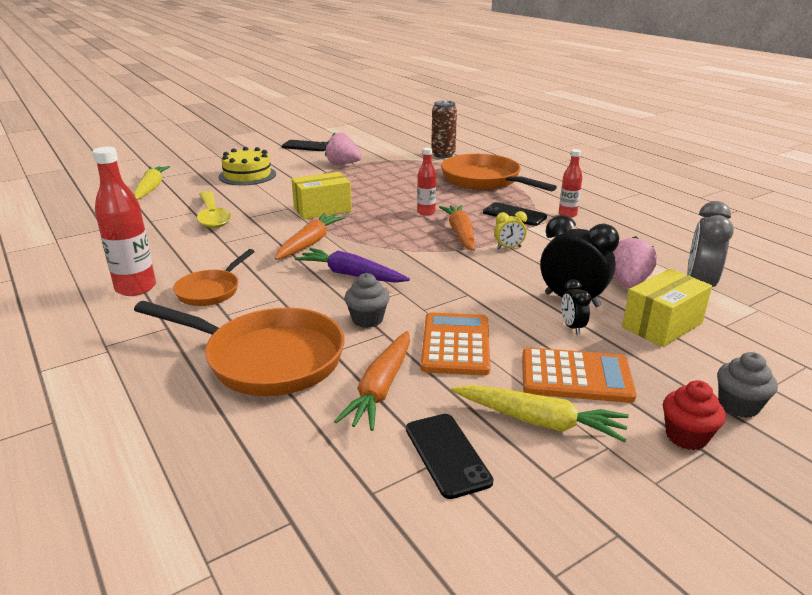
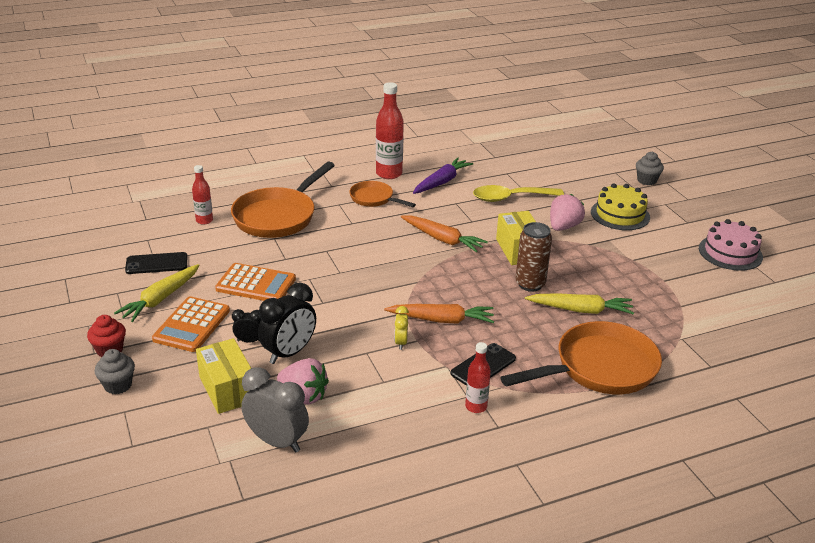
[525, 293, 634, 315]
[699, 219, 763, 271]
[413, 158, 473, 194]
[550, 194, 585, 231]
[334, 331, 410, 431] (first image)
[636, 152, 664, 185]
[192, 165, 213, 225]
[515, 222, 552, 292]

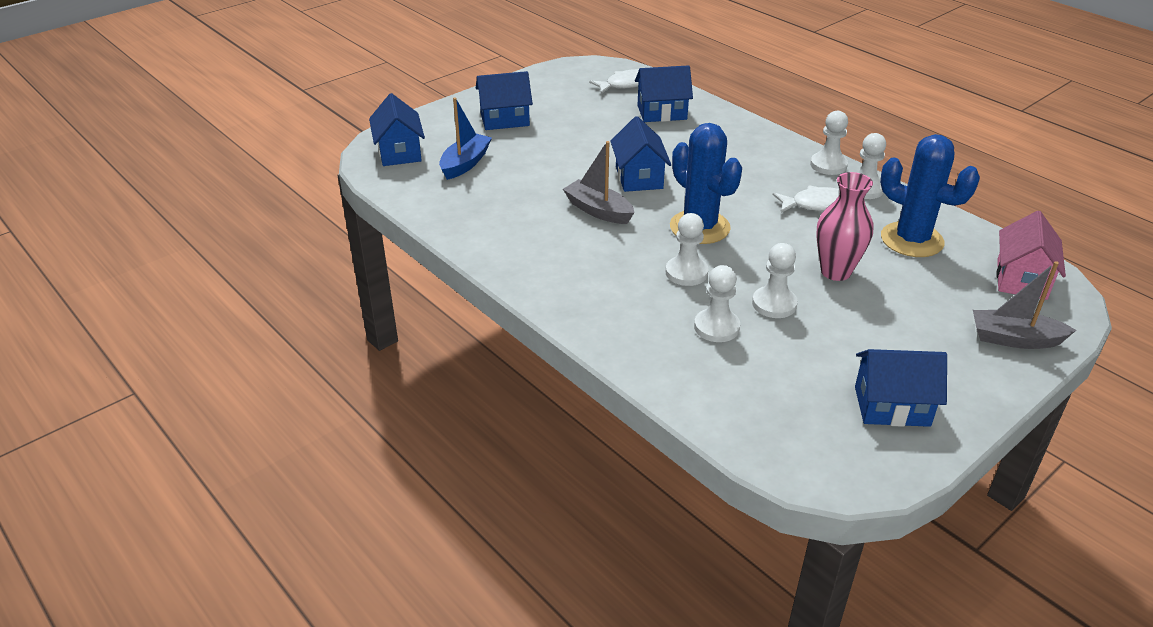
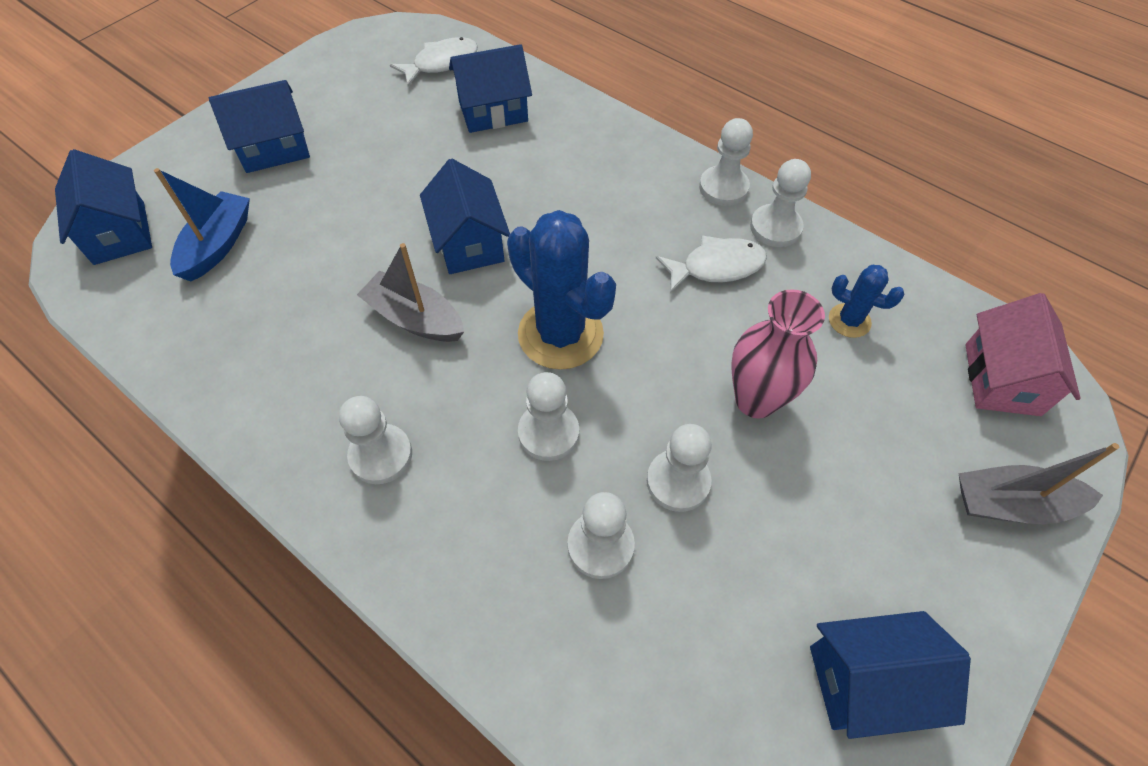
[829, 265, 904, 338]
[339, 396, 412, 484]

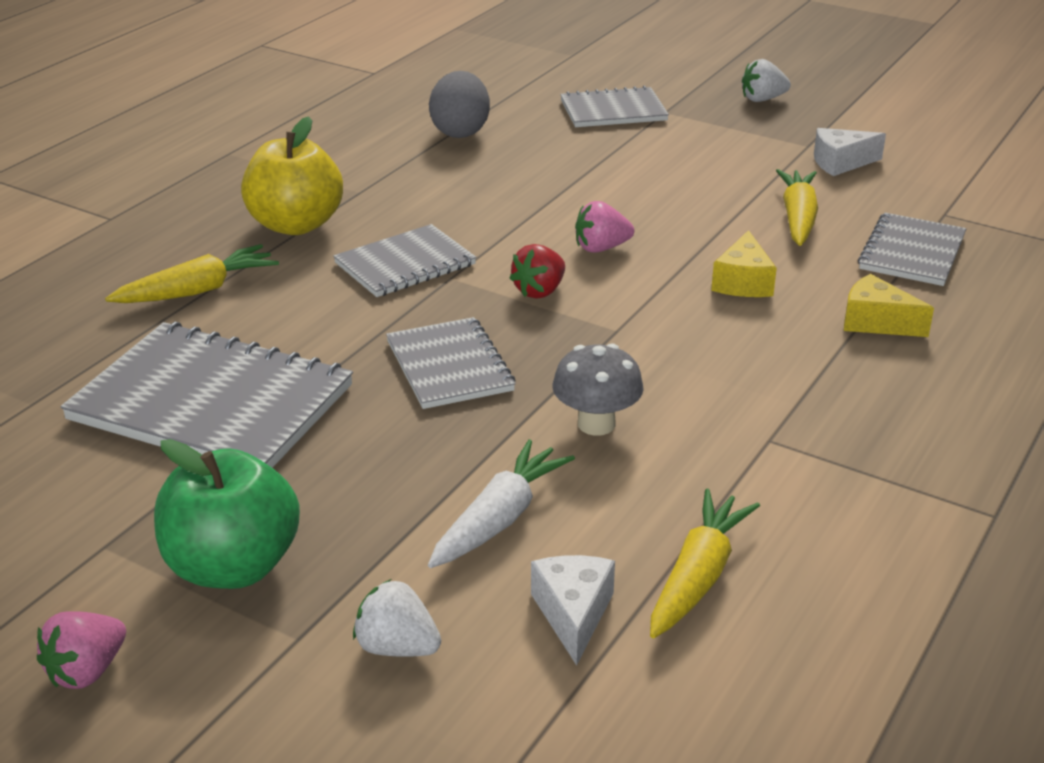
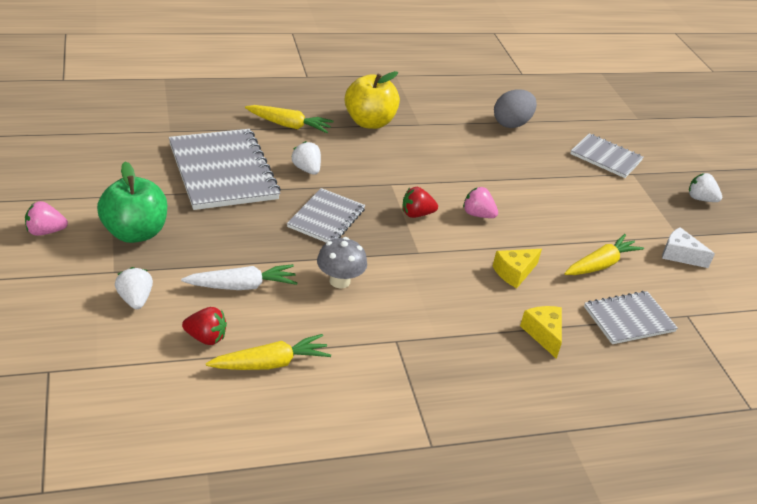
[333, 224, 476, 297] (first image)
[182, 307, 227, 345]
[291, 141, 321, 175]

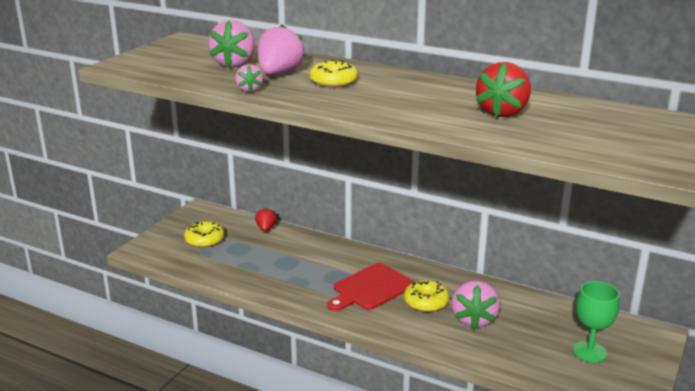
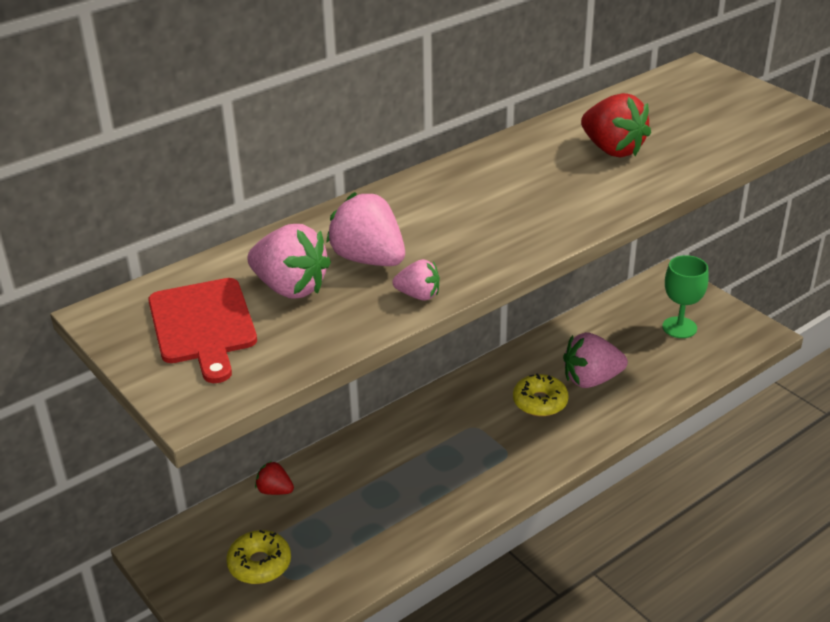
[310, 60, 358, 87] (first image)
[148, 278, 257, 383]
[563, 332, 628, 388]

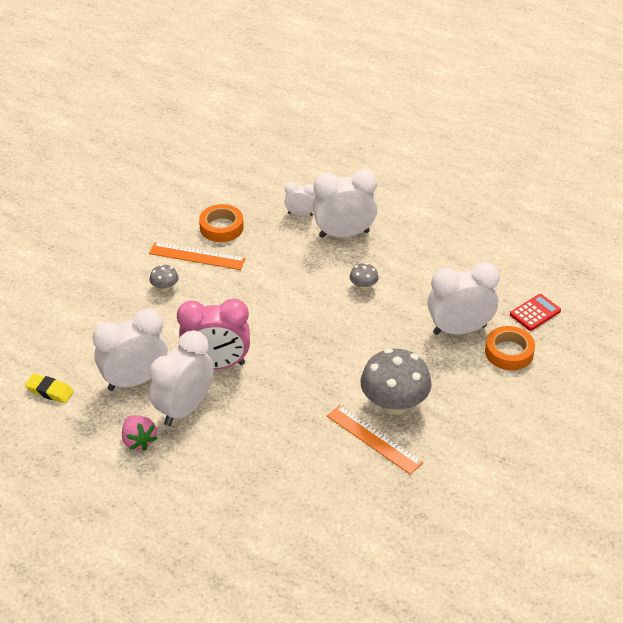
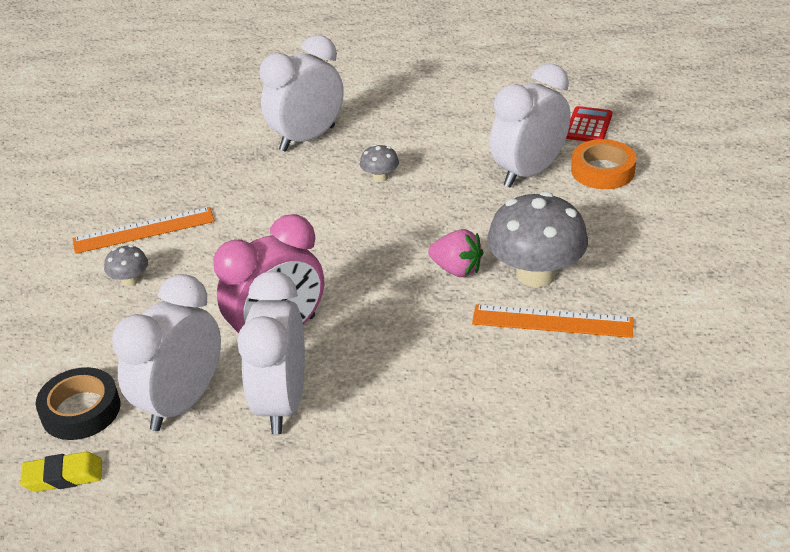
[428, 229, 484, 277]
[199, 204, 244, 242] (first image)
[285, 182, 315, 216] (first image)
[36, 367, 120, 440]

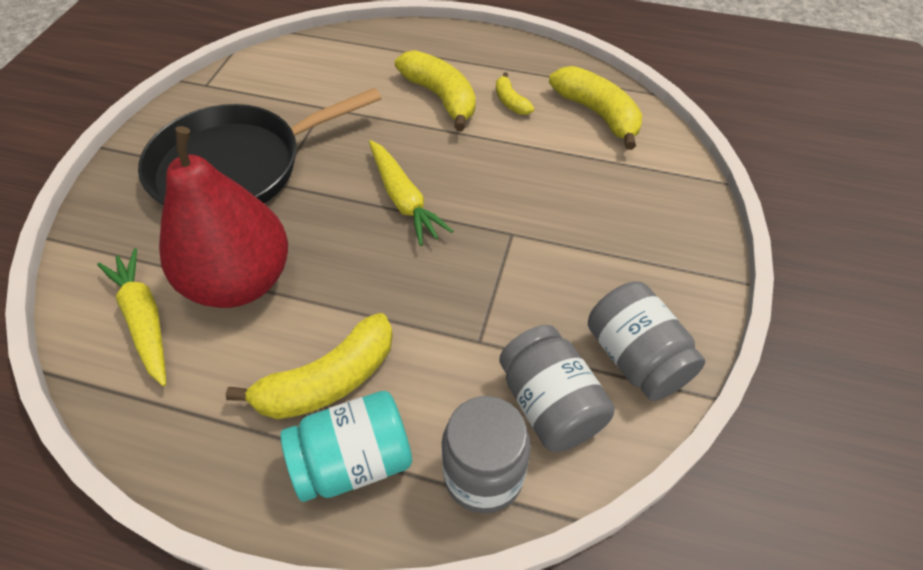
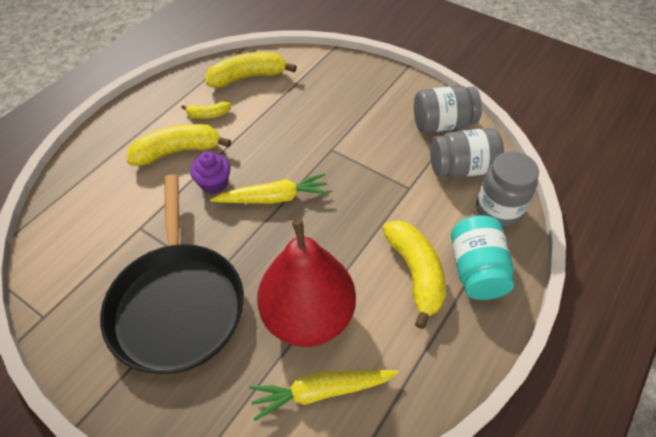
[190, 151, 231, 194]

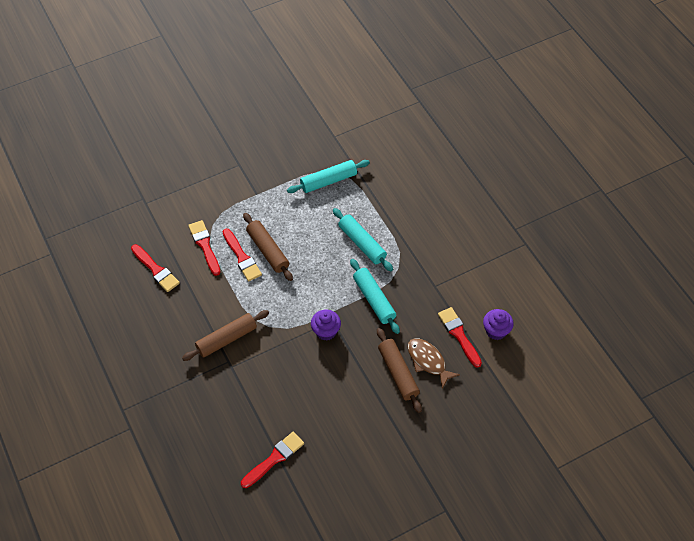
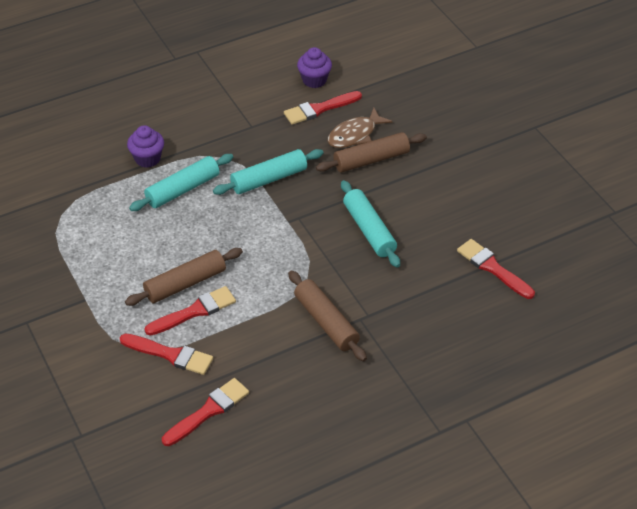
[120, 334, 213, 375]
[341, 180, 400, 268]
[127, 125, 164, 168]

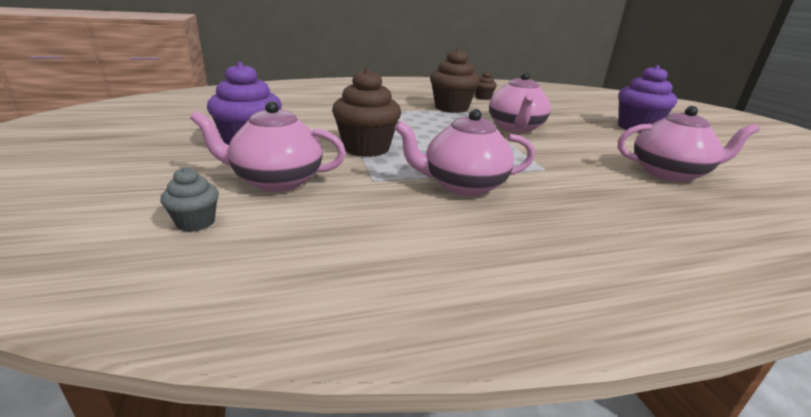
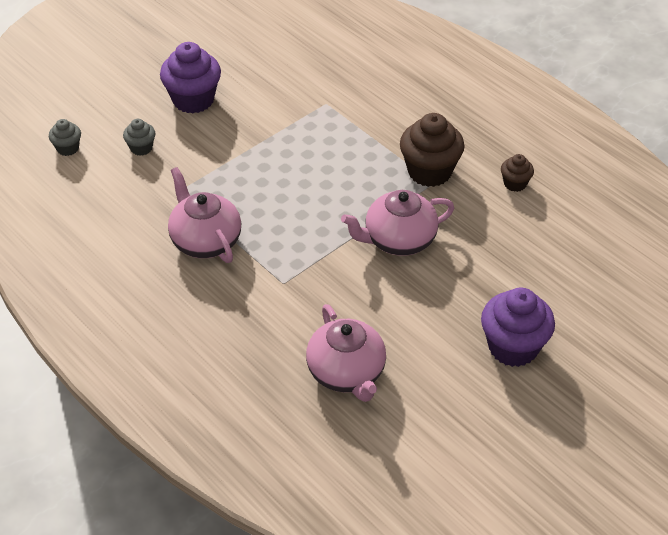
[123, 119, 155, 156]
[332, 68, 401, 157] (first image)

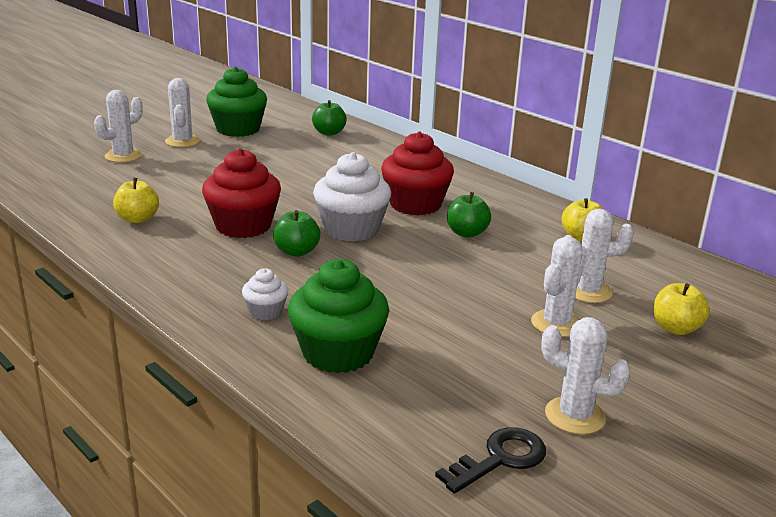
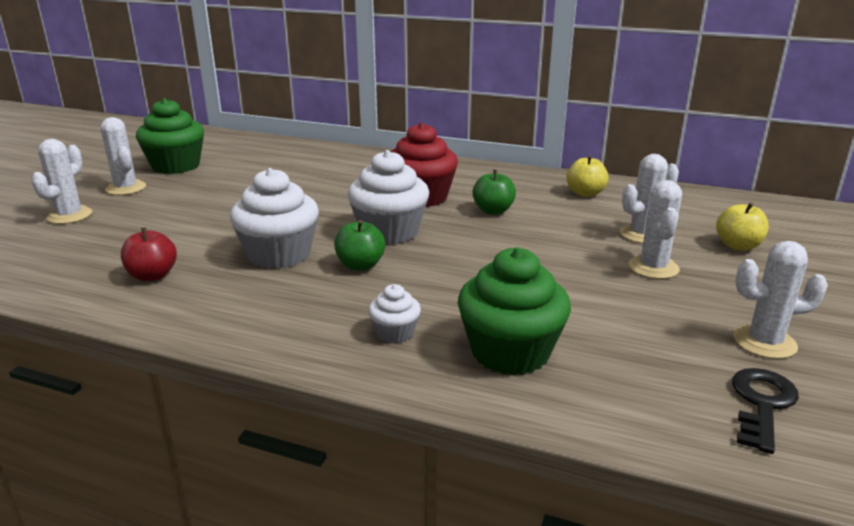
[121, 228, 177, 281]
[230, 168, 319, 269]
[312, 100, 347, 136] (first image)

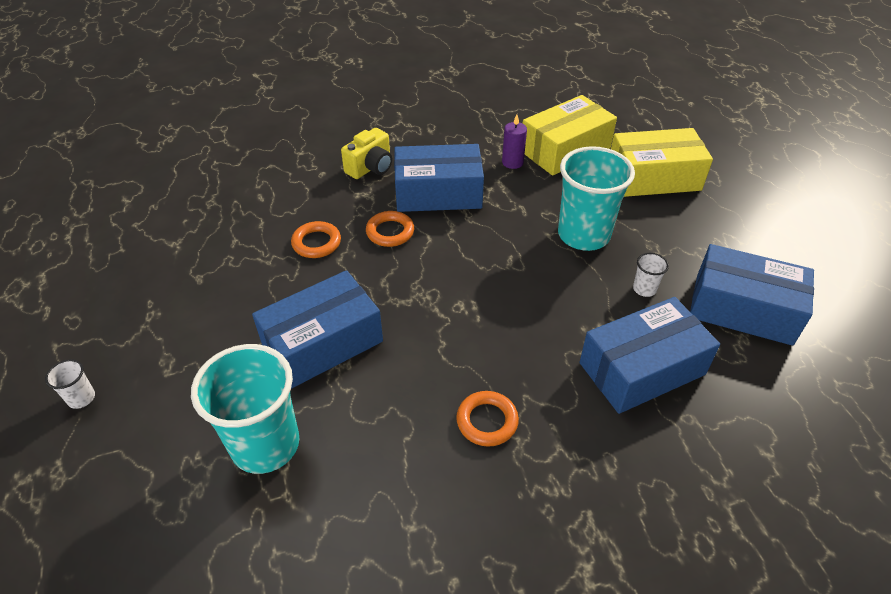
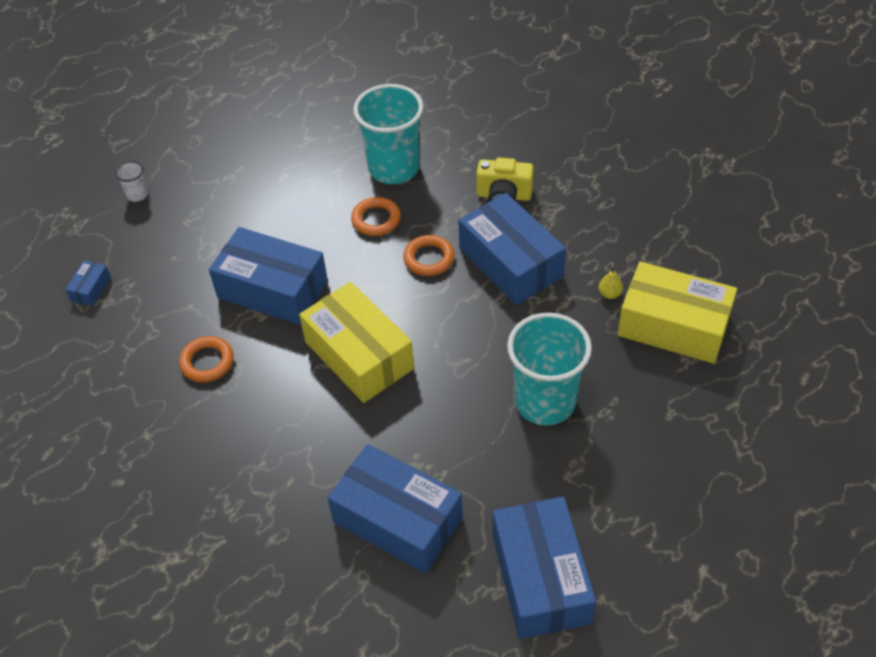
[353, 84, 423, 184]
[179, 336, 234, 383]
[598, 267, 623, 299]
[299, 282, 414, 403]
[633, 253, 669, 297] (first image)
[65, 261, 111, 306]

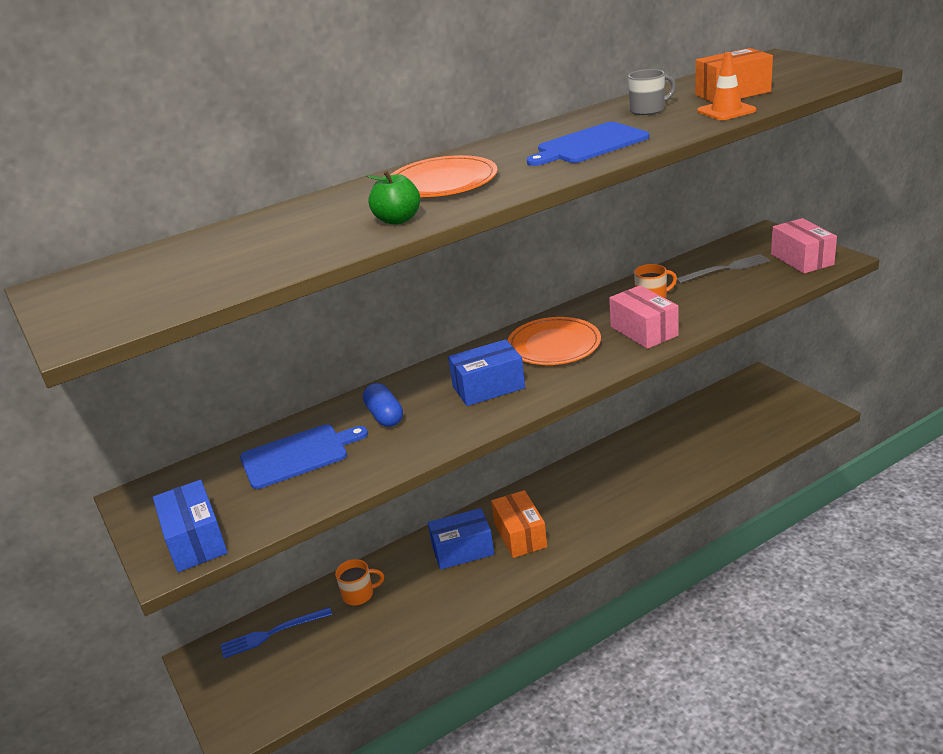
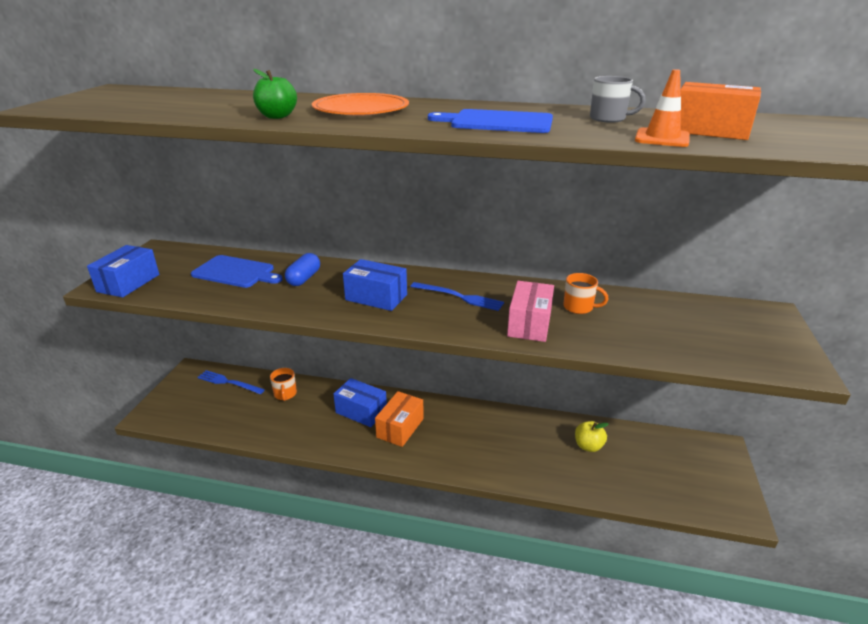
[270, 368, 297, 401]
[410, 282, 504, 311]
[677, 254, 770, 283] (first image)
[771, 218, 837, 274] (first image)
[575, 421, 608, 452]

